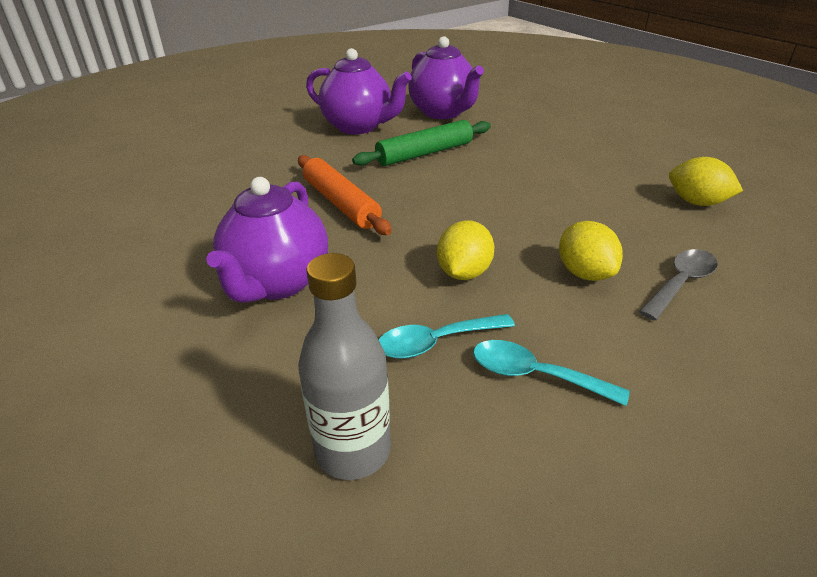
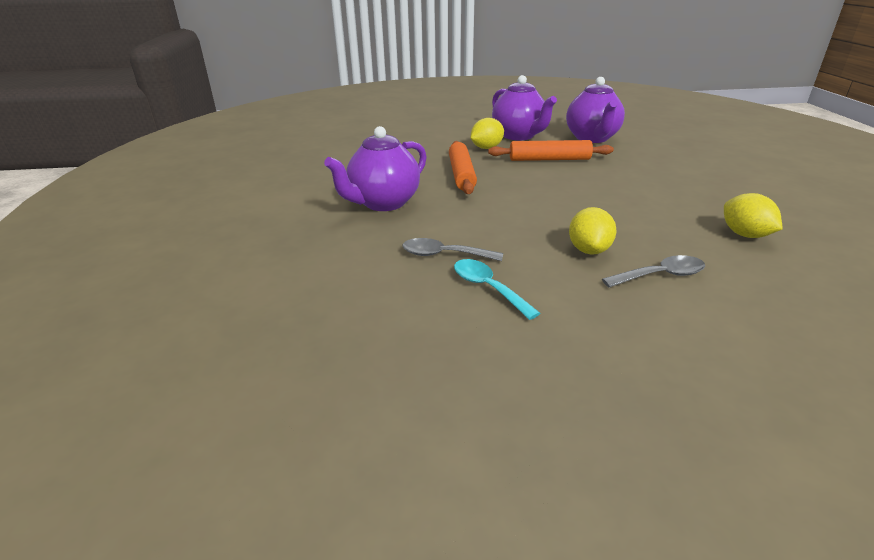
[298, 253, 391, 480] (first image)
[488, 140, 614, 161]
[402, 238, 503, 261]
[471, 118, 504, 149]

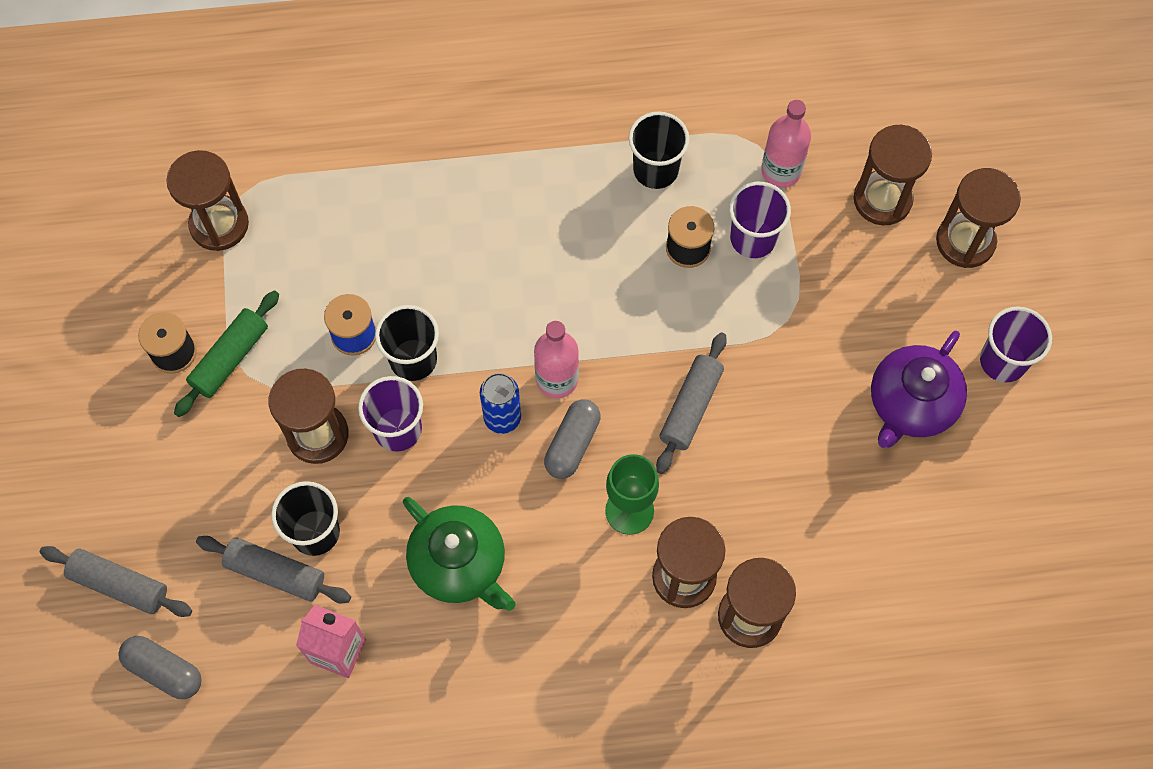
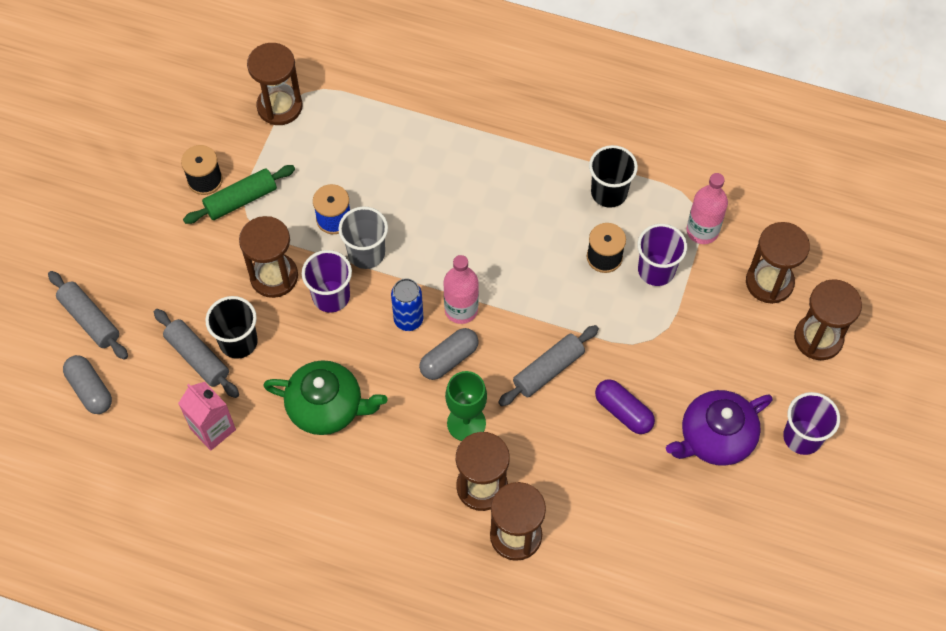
[338, 207, 388, 269]
[263, 360, 387, 435]
[595, 379, 655, 434]

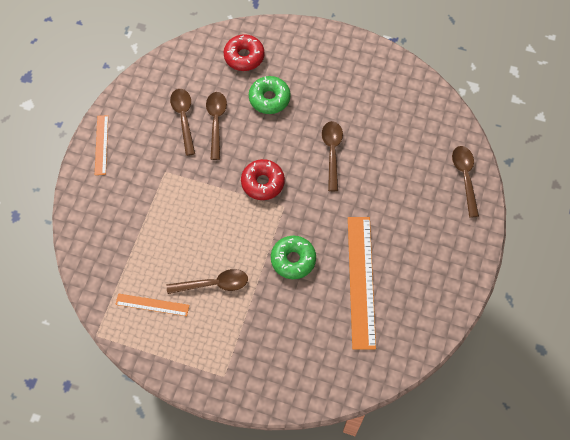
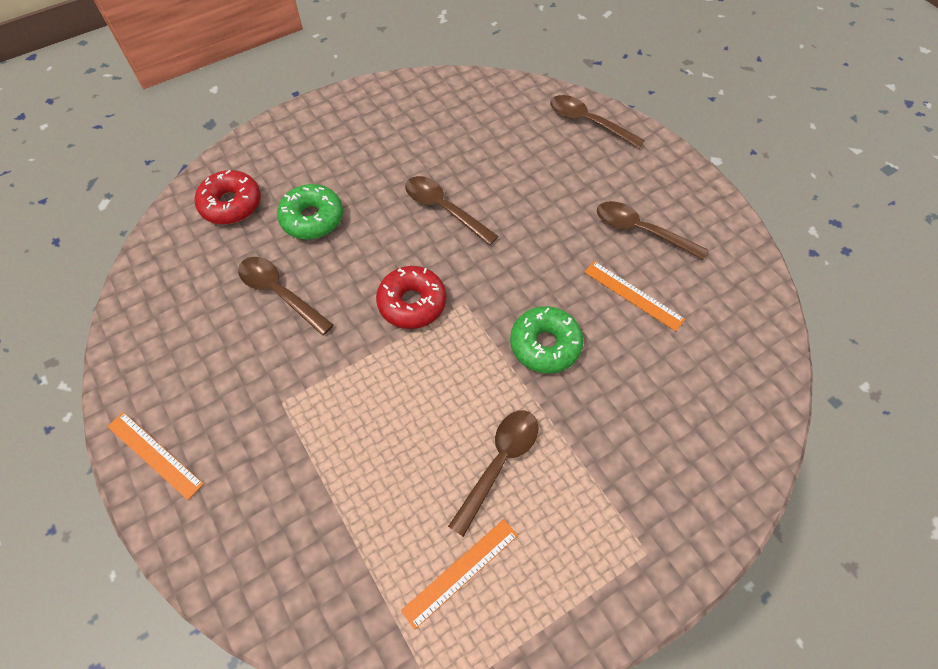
[597, 201, 708, 260]
[584, 261, 685, 331]

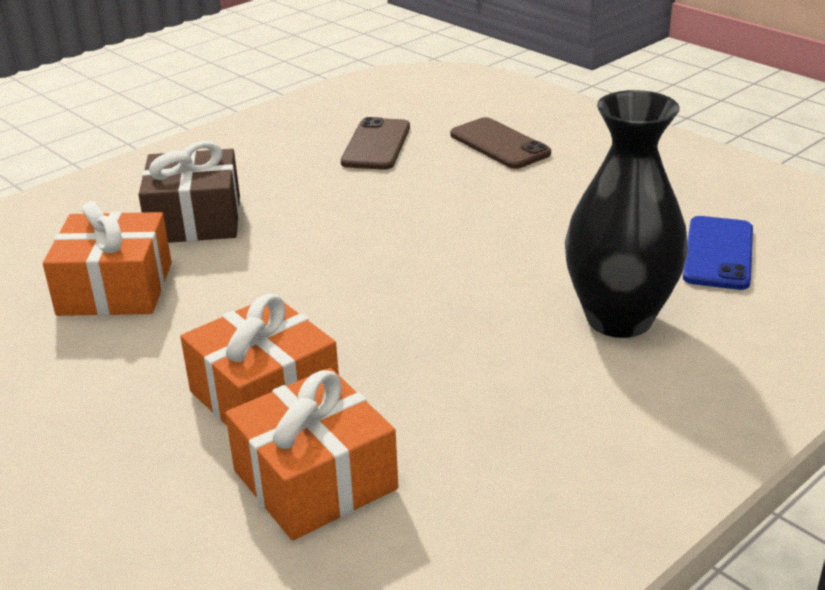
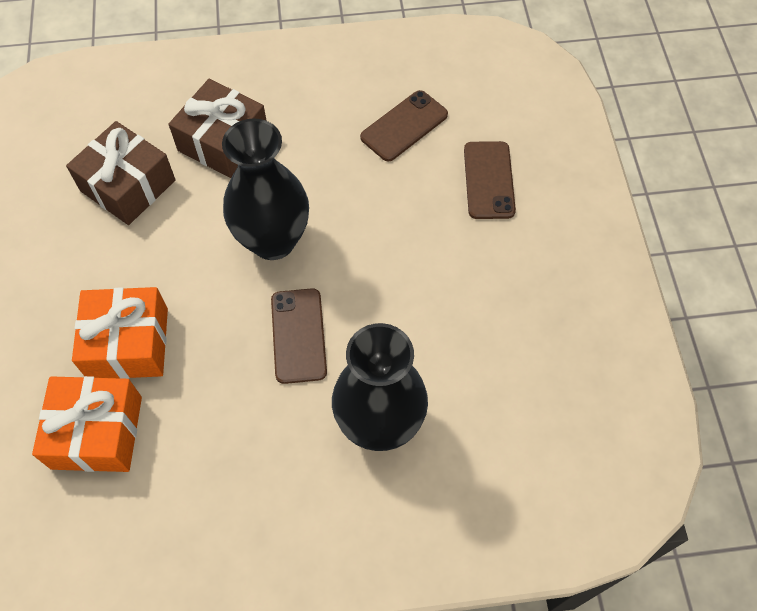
[66, 121, 175, 225]
[683, 216, 753, 290] (first image)
[222, 118, 309, 260]
[271, 288, 327, 384]

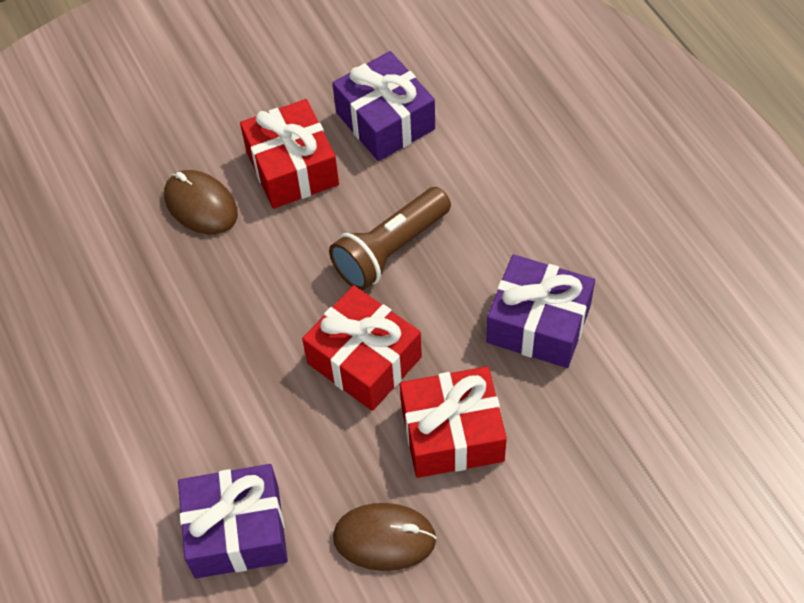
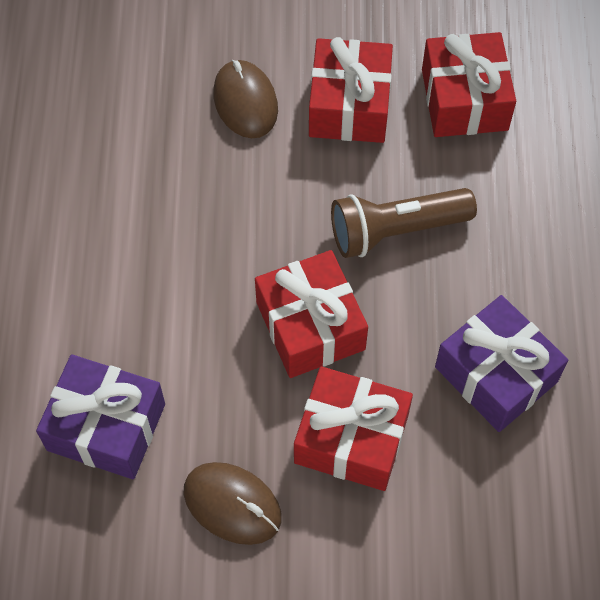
[422, 32, 516, 137]

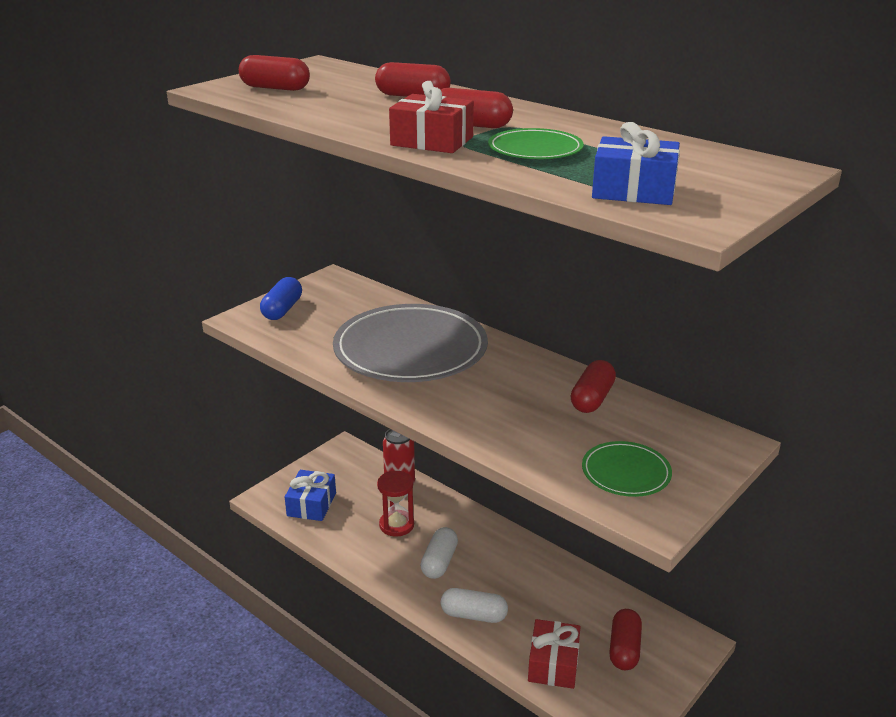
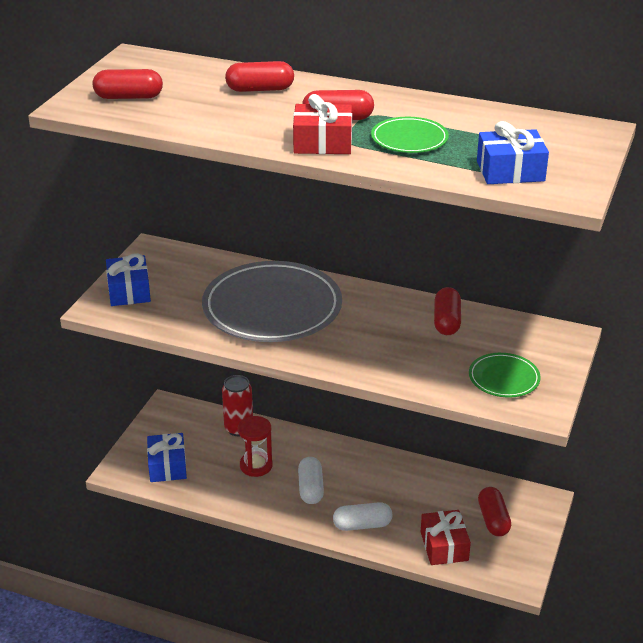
[106, 253, 151, 306]

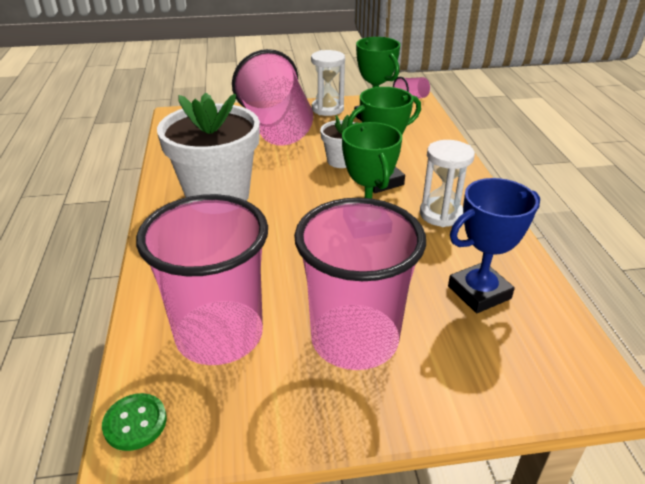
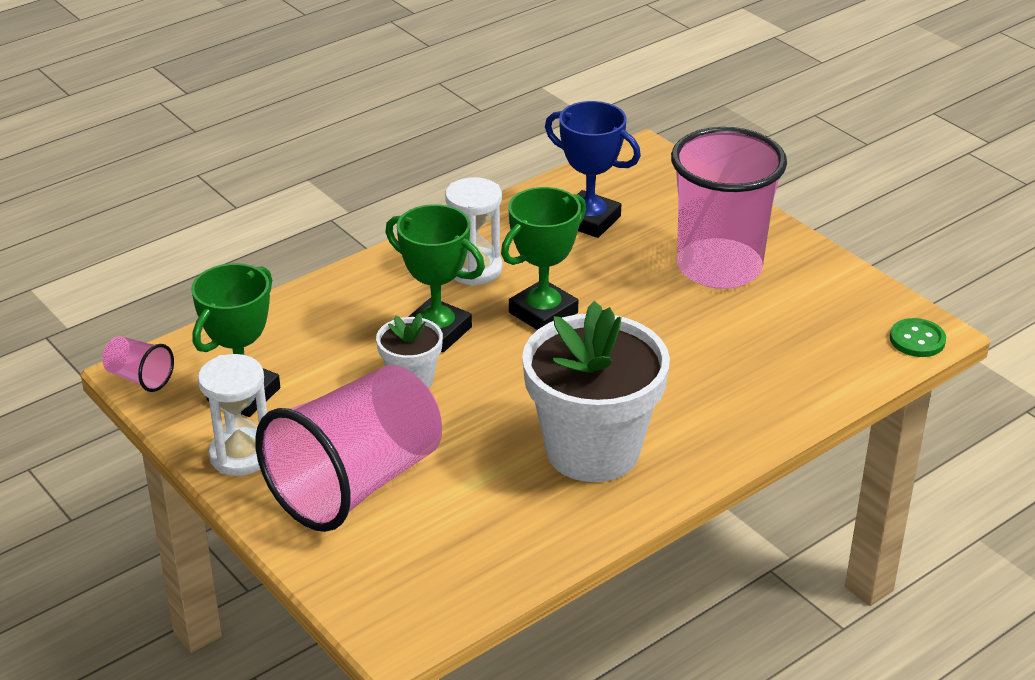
[136, 194, 268, 365] (first image)

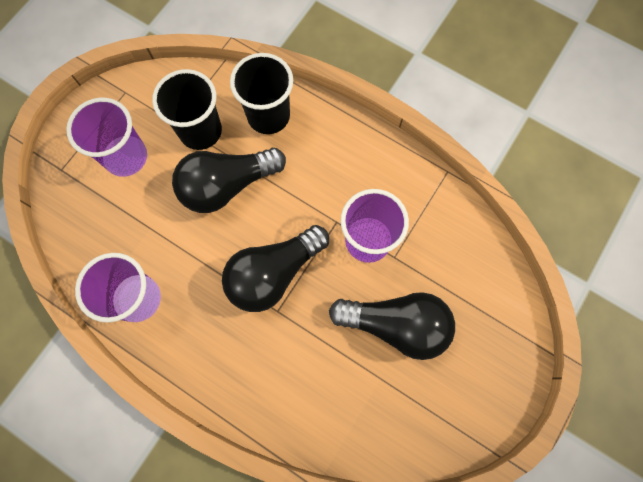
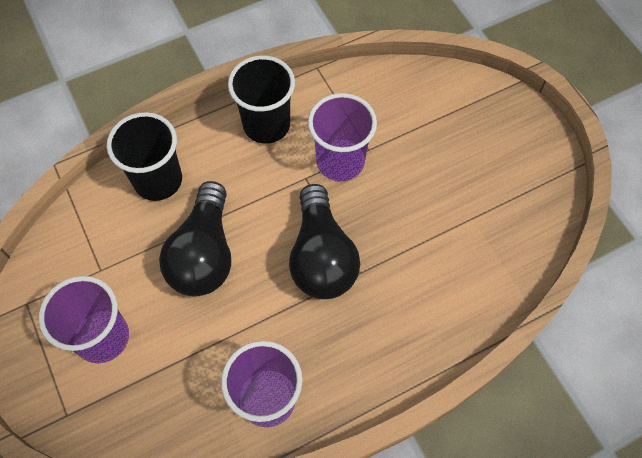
[228, 55, 295, 144]
[329, 292, 455, 360] (first image)

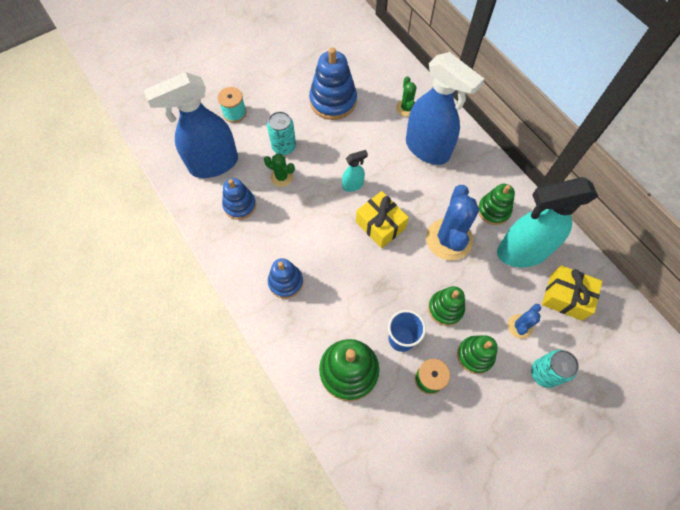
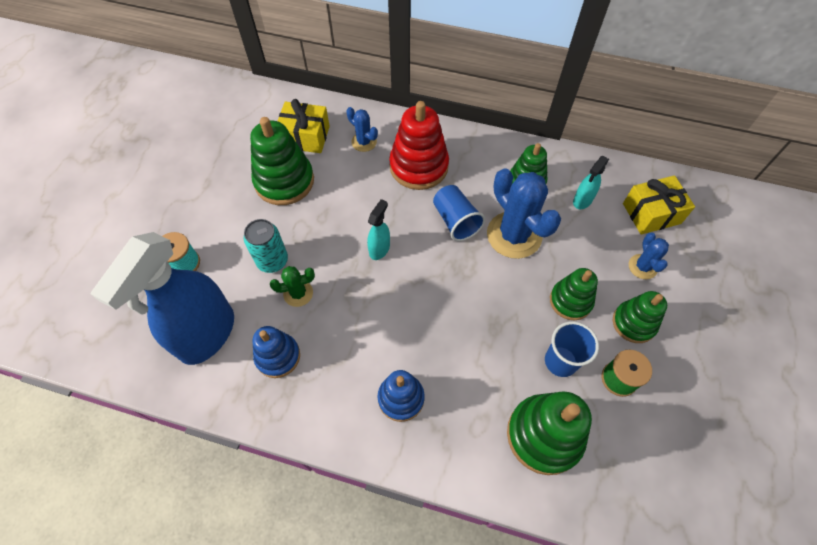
[250, 117, 314, 205]
[278, 99, 330, 153]
[346, 107, 378, 152]
[389, 101, 449, 190]
[573, 156, 609, 209]
[531, 349, 579, 388] (first image)
[433, 185, 485, 241]

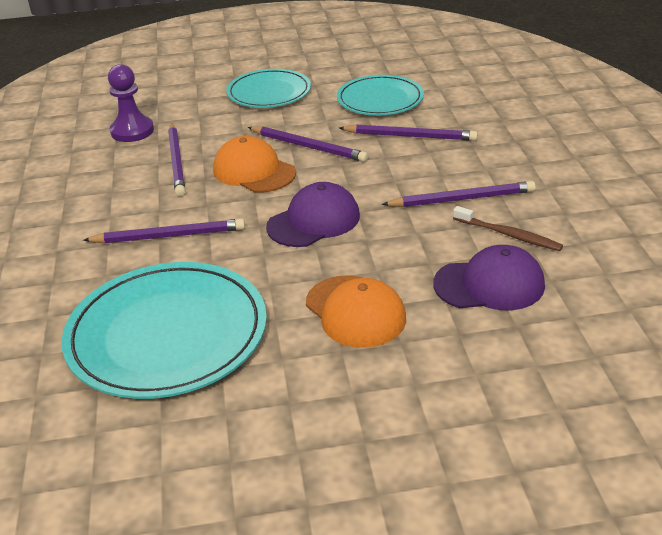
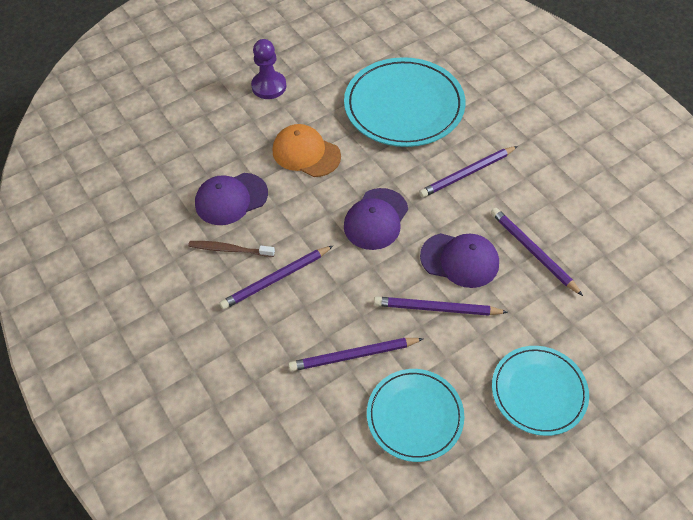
[251, 39, 286, 99]
[420, 233, 499, 288]

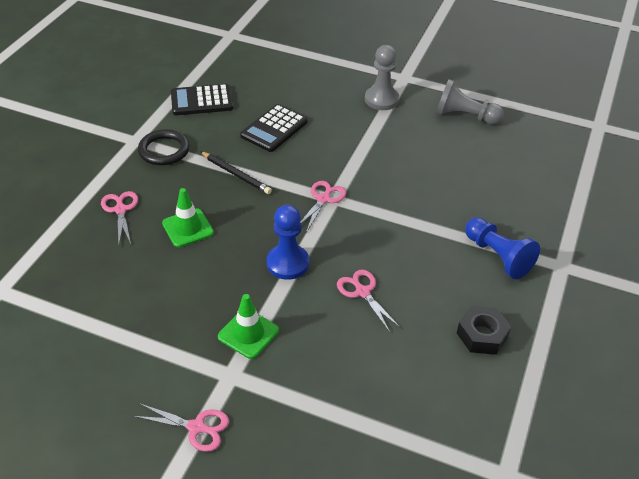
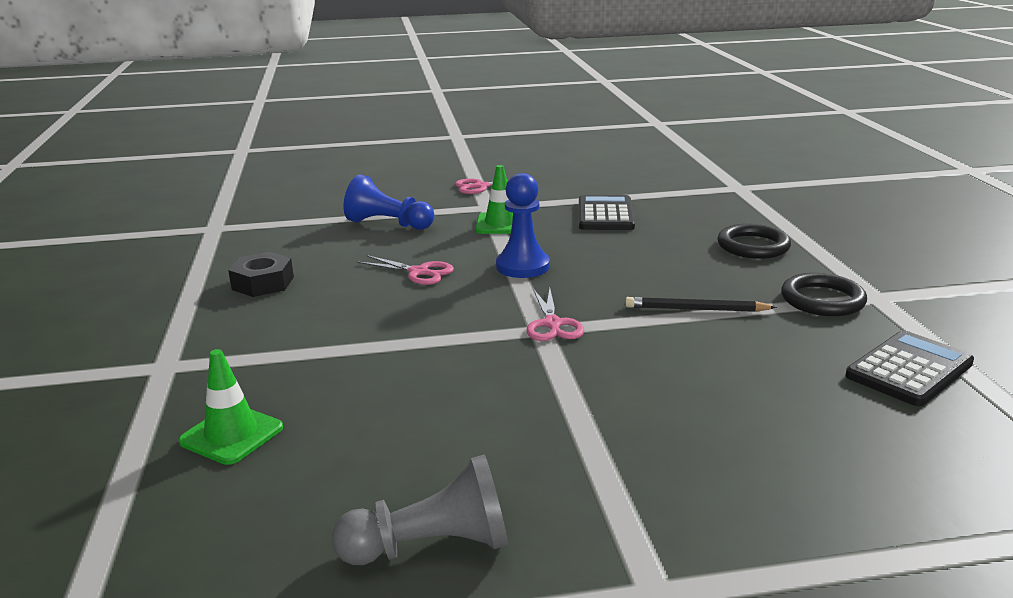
[717, 224, 791, 259]
[178, 349, 283, 465]
[579, 195, 635, 230]
[365, 45, 399, 110] (first image)
[344, 174, 434, 230]

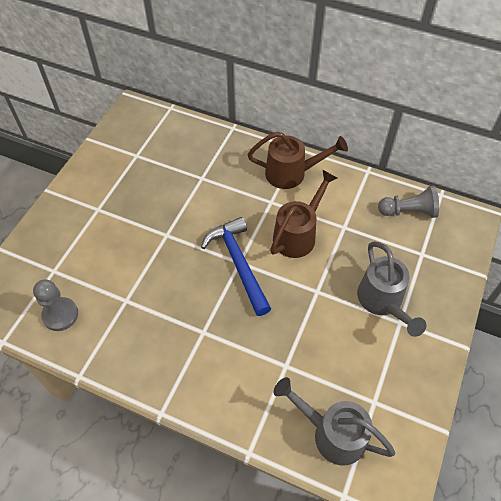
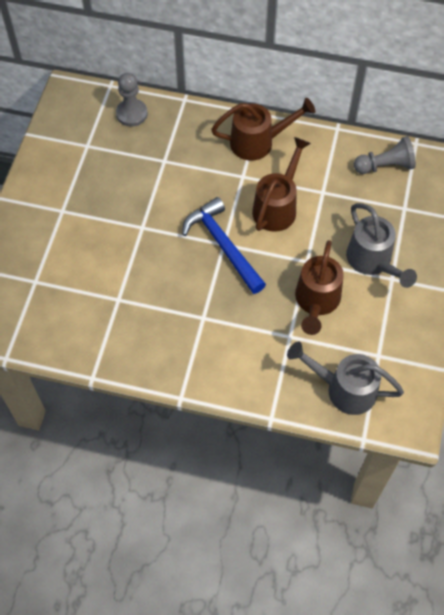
[116, 73, 148, 127]
[295, 240, 344, 335]

